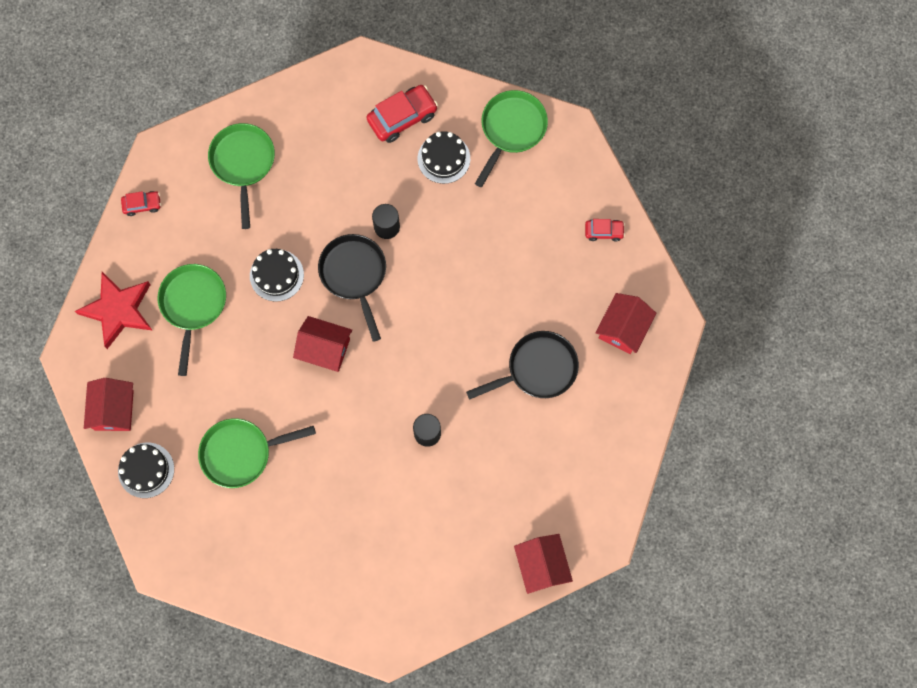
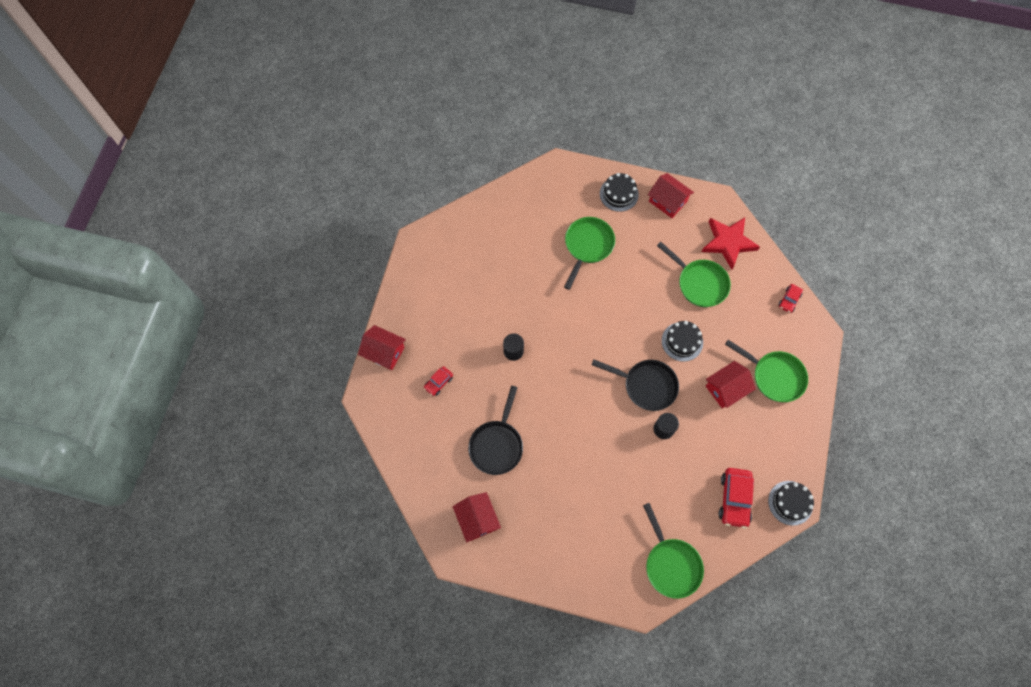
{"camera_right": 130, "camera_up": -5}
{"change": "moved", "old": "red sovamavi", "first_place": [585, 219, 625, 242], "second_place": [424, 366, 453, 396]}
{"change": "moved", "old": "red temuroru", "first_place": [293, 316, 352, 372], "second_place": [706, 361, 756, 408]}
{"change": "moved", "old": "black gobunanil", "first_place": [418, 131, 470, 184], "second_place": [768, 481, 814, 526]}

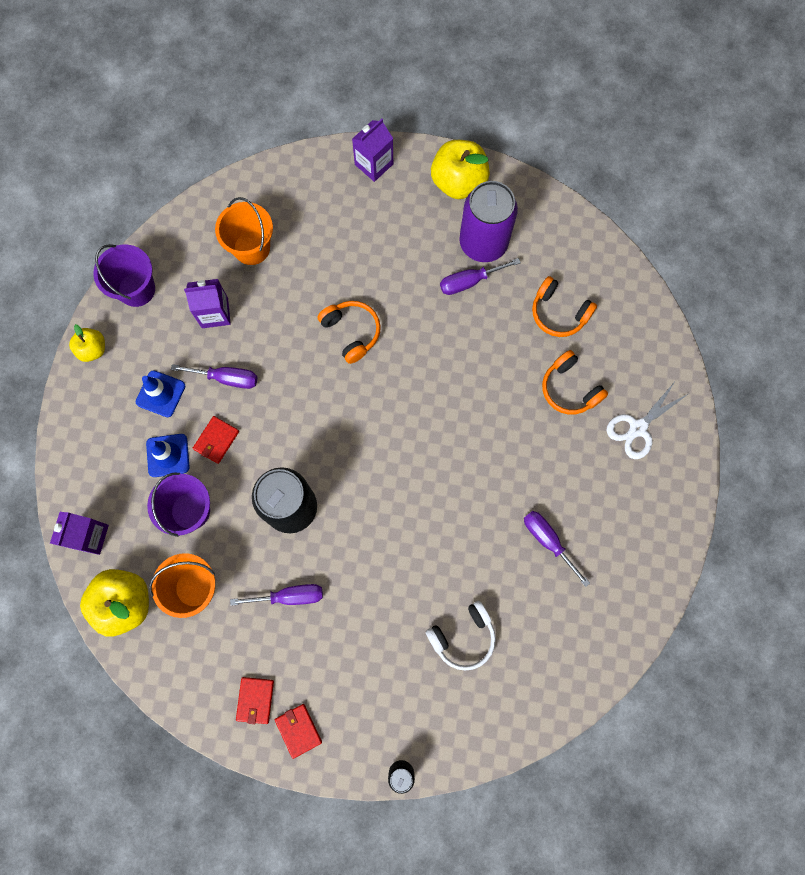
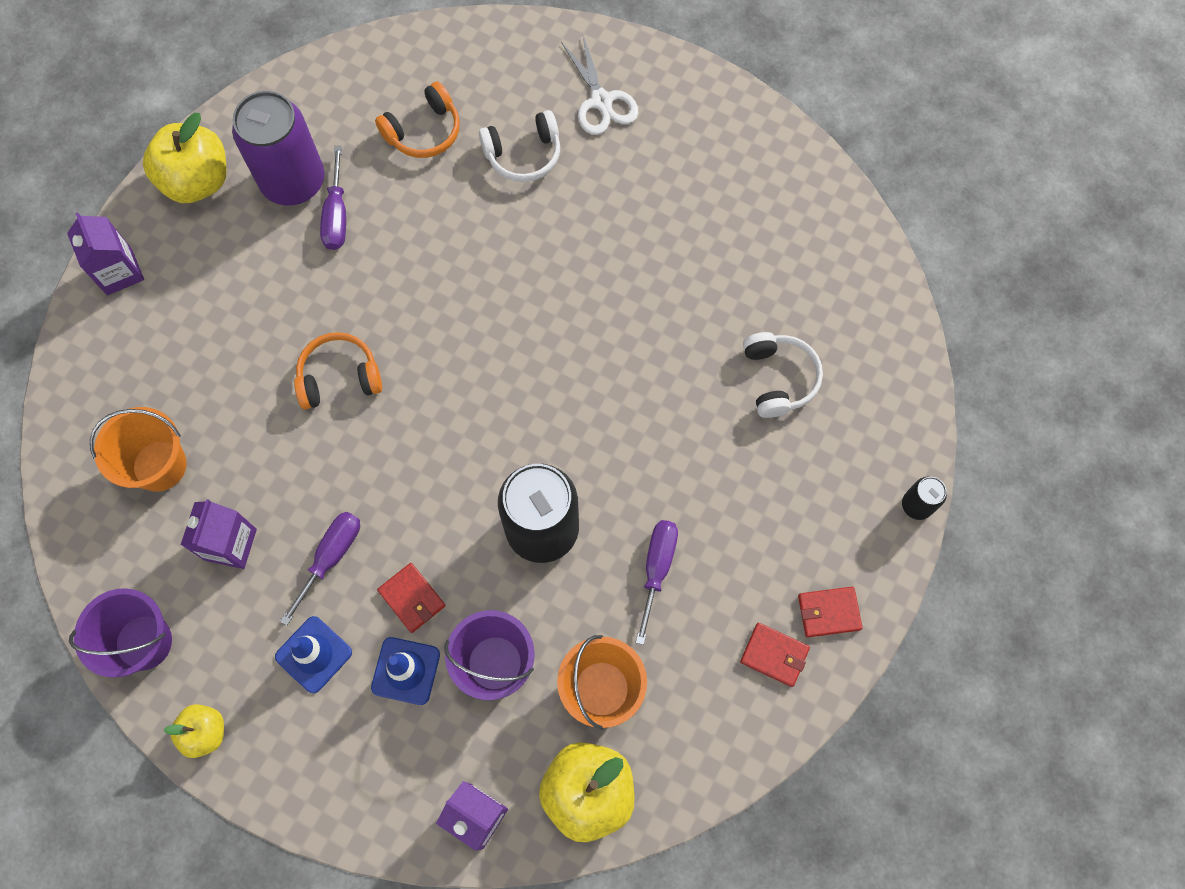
{"camera_right": -70, "camera_up": -5}
{"change": "recoloured", "old": "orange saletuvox", "new": "white saletuvox", "first_place": [542, 350, 608, 415], "second_place": [479, 110, 560, 182]}
{"change": "removed", "old": "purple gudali", "first_place": [524, 511, 590, 587]}

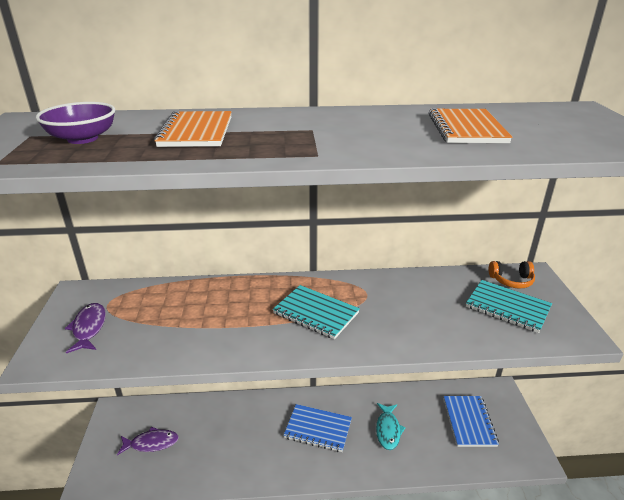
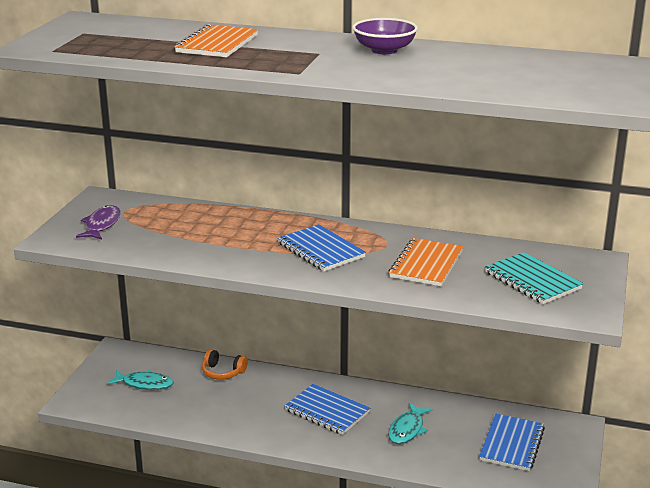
{"camera_right": 20, "camera_up": -5}
{"change": "recoloured", "old": "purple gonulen", "new": "turquoise gonulen", "first_place": [117, 427, 179, 455], "second_place": [107, 370, 174, 390]}
{"change": "moved", "old": "orange saletuvox", "first_place": [489, 261, 535, 289], "second_place": [202, 349, 248, 379]}
{"change": "recoloured", "old": "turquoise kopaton", "new": "blue kopaton", "first_place": [273, 285, 360, 339], "second_place": [278, 224, 366, 271]}
{"change": "moved", "old": "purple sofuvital", "first_place": [36, 102, 116, 144], "second_place": [352, 18, 418, 54]}
{"change": "moved", "old": "orange kopaton", "first_place": [429, 108, 512, 143], "second_place": [389, 238, 463, 286]}

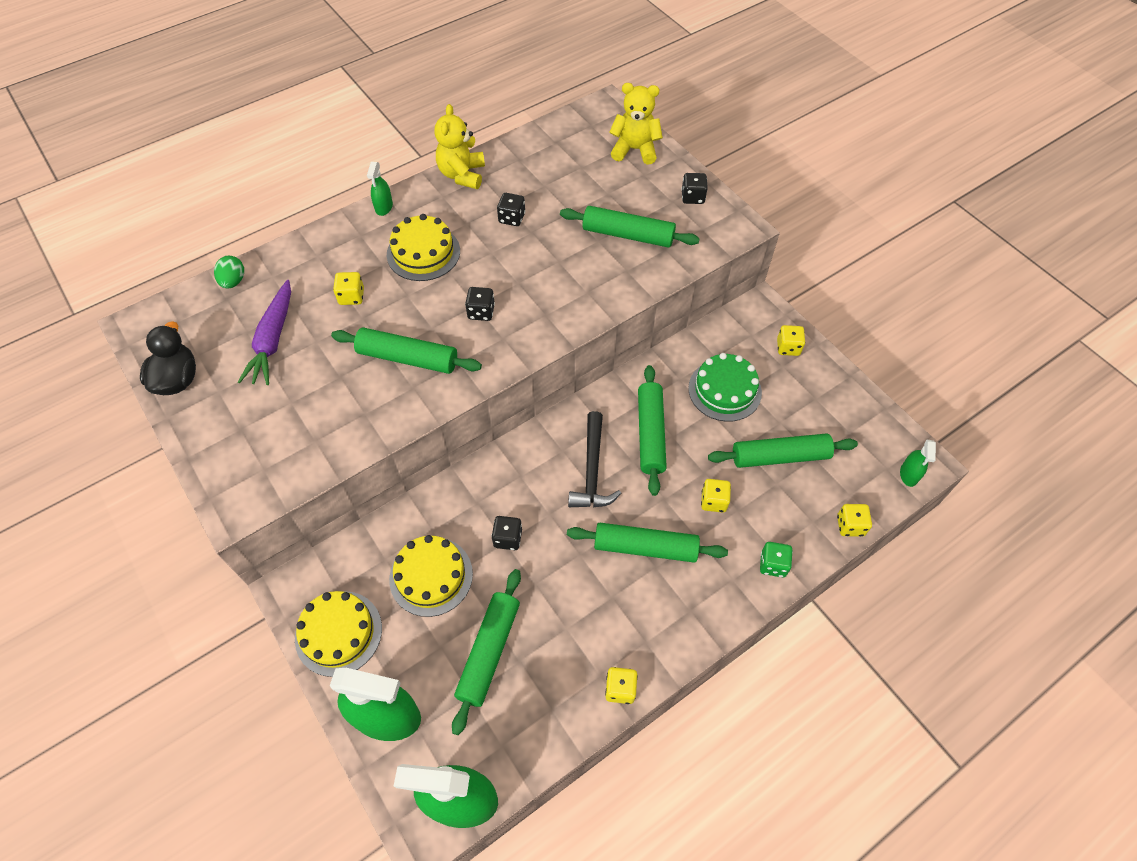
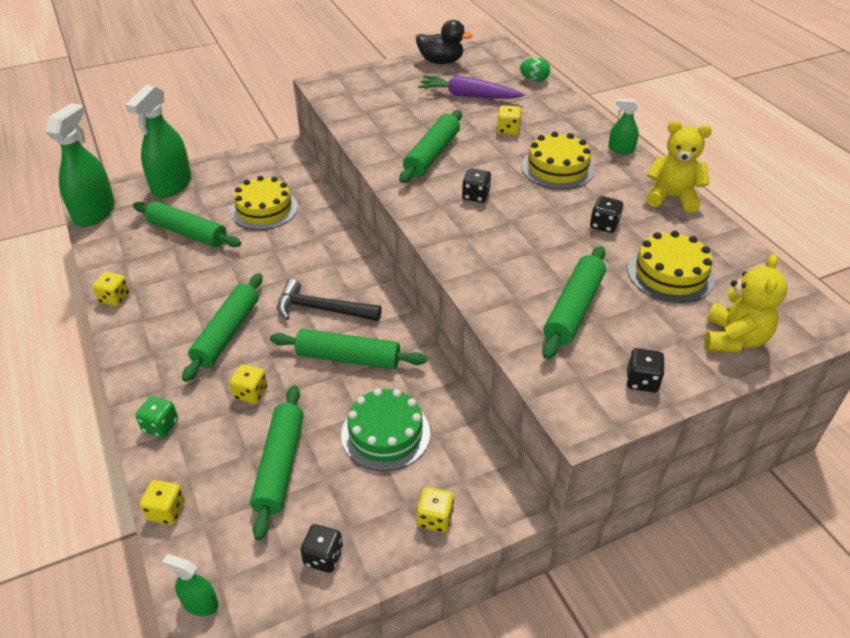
{"camera_right": 100, "camera_up": -15}
{"change": "moved", "old": "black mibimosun", "first_place": [491, 516, 522, 550], "second_place": [300, 524, 343, 573]}
{"change": "moved", "old": "yellow gobunanil", "first_place": [295, 591, 382, 677], "second_place": [627, 231, 715, 303]}

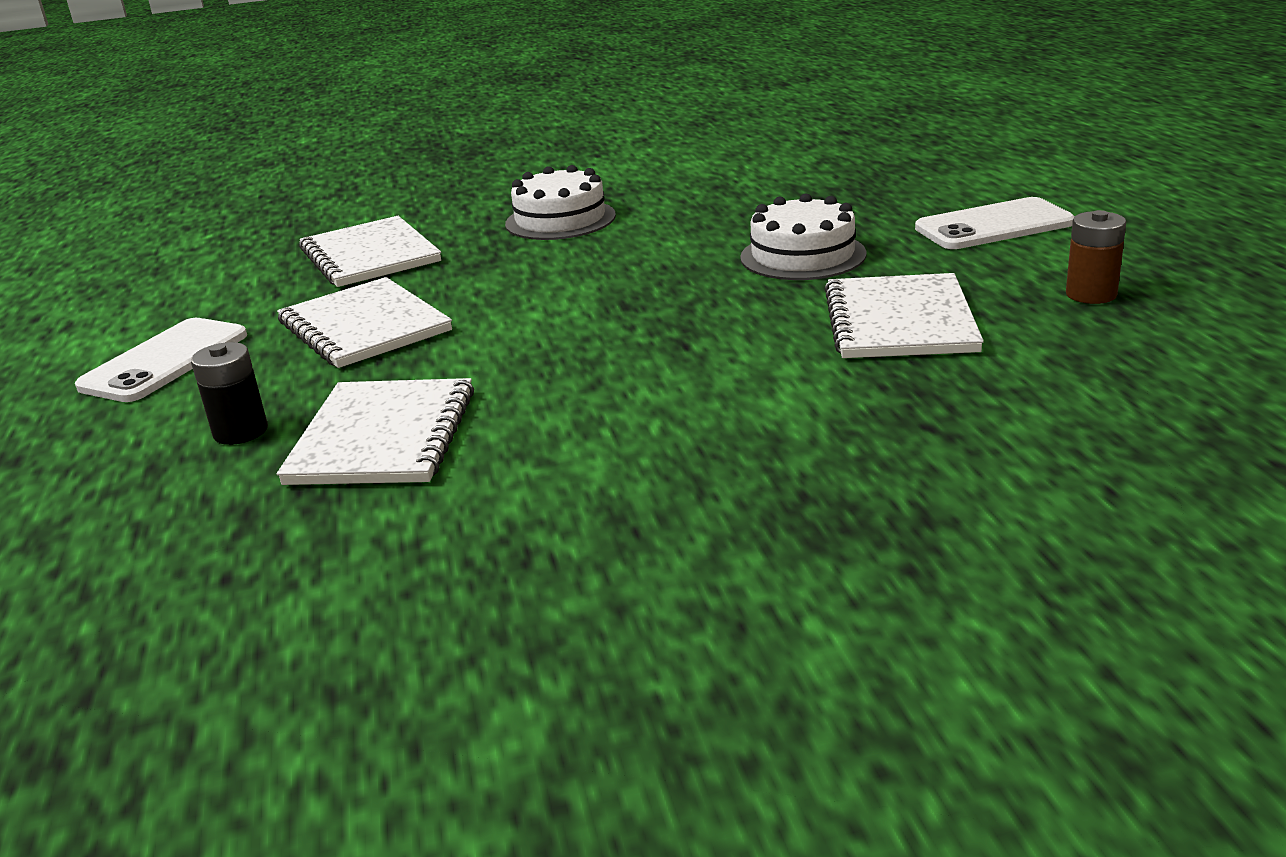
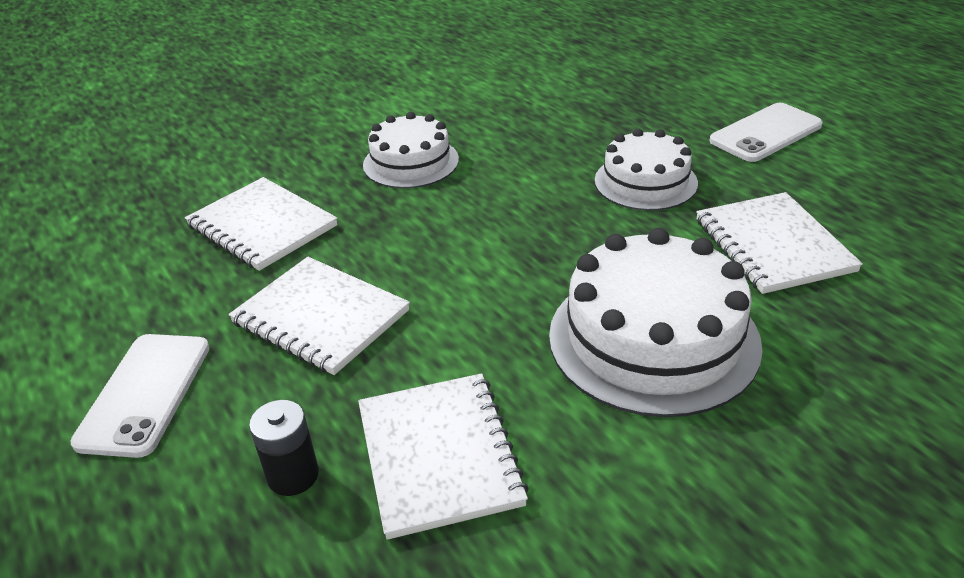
{"camera_right": -20, "camera_up": 10}
{"change": "added", "new": "white gobunanil", "second_place": [549, 228, 763, 417]}
{"change": "removed", "old": "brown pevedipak", "first_place": [1066, 210, 1126, 304]}

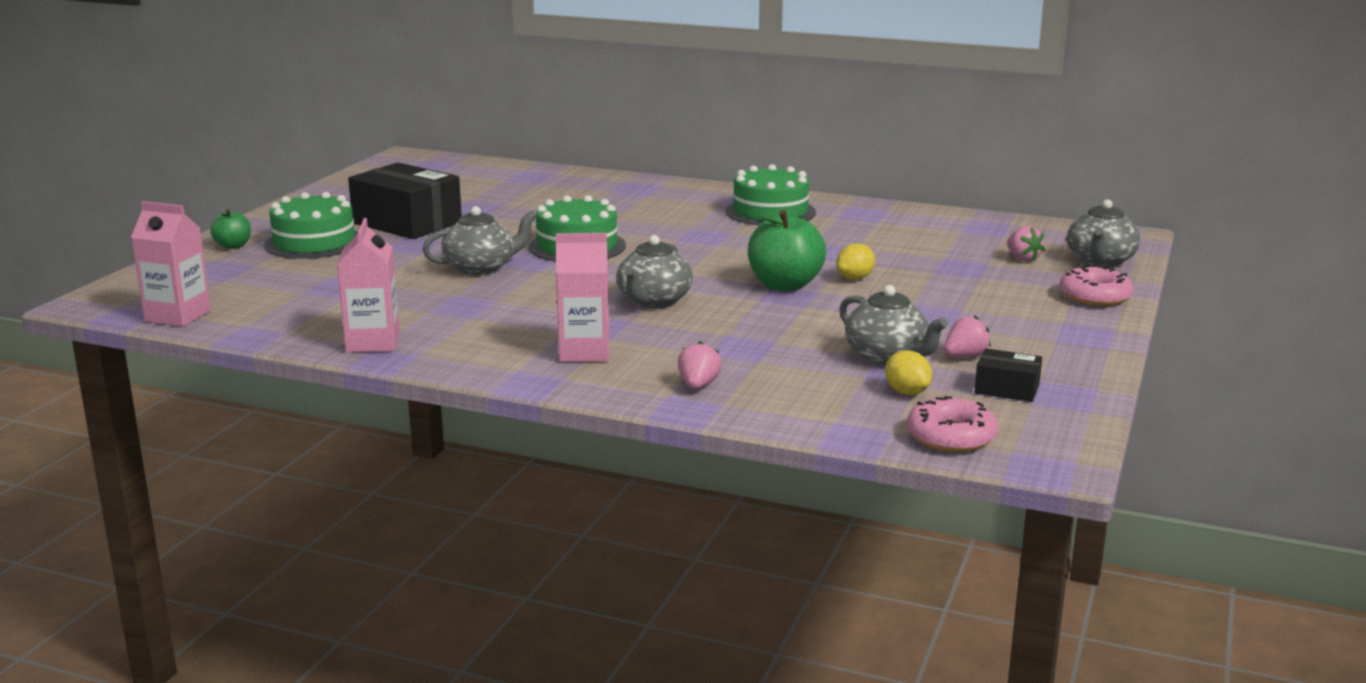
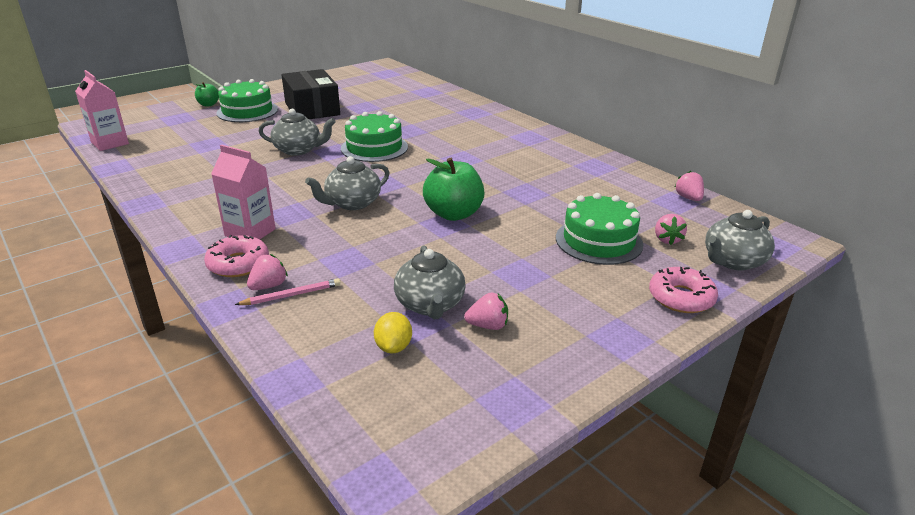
{"camera_right": 30, "camera_up": 10}
{"change": "moved", "old": "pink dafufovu", "first_place": [907, 396, 998, 452], "second_place": [204, 235, 269, 277]}
{"change": "added", "new": "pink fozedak", "second_place": [235, 278, 341, 305]}
{"change": "moved", "old": "green gobunanil", "first_place": [725, 164, 816, 225], "second_place": [556, 193, 643, 265]}
{"change": "added", "new": "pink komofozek", "second_place": [675, 171, 704, 201]}
{"change": "removed", "old": "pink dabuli", "first_place": [337, 218, 400, 353]}
{"change": "removed", "old": "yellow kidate", "first_place": [836, 243, 875, 280]}
{"change": "removed", "old": "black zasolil", "first_place": [975, 348, 1042, 402]}

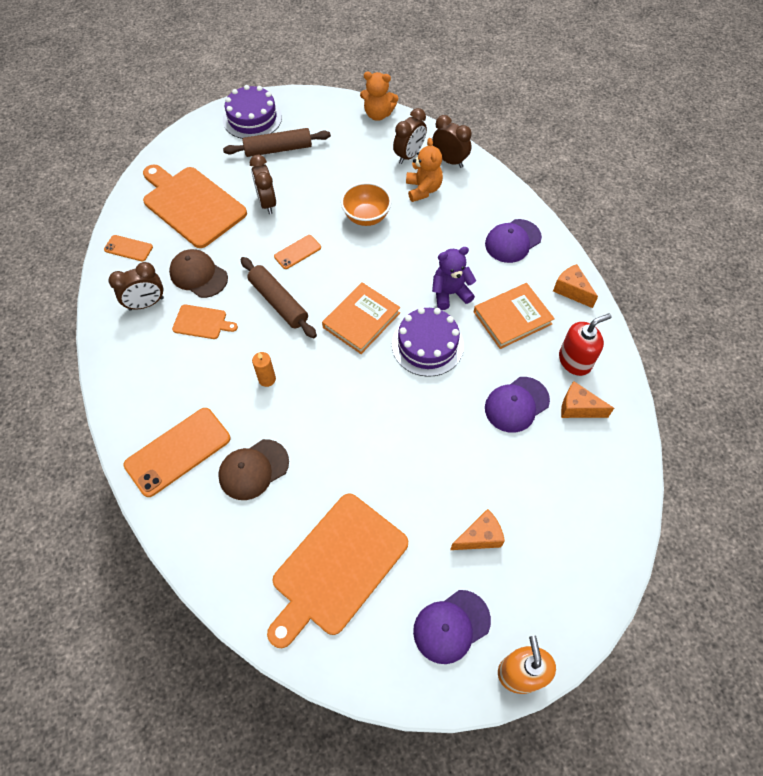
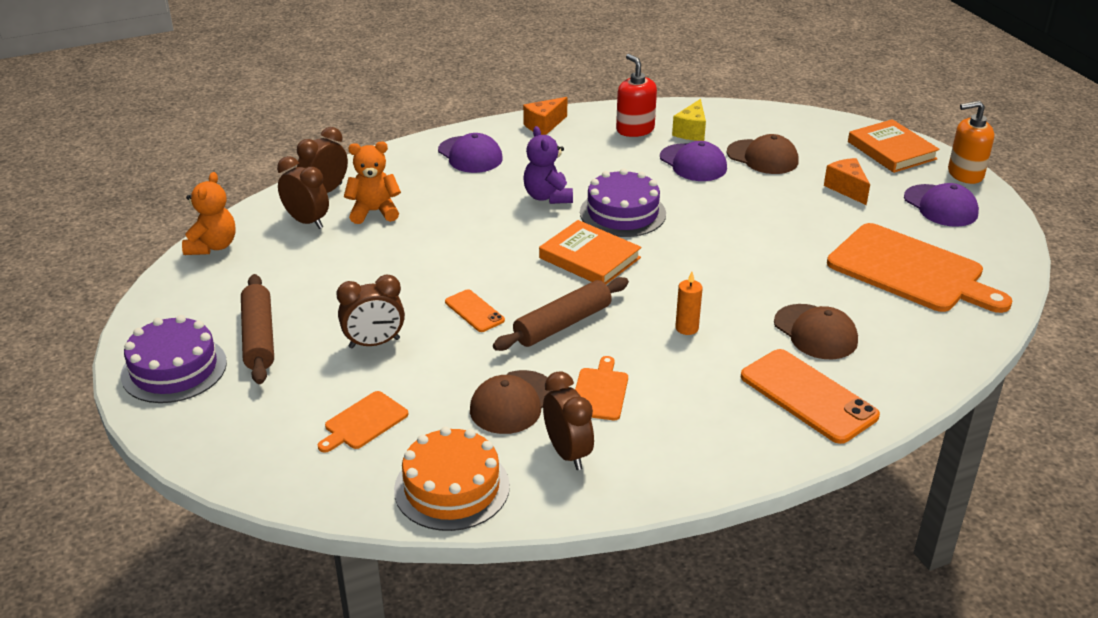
{"camera_right": -90, "camera_up": -25}
{"change": "resized", "old": "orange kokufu", "first_place": [143, 164, 247, 248], "second_place": [318, 391, 409, 453], "factor": 0.47}
{"change": "replaced", "old": "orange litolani", "new": "orange gobunanil", "first_place": [104, 235, 153, 262], "second_place": [394, 427, 510, 531]}
{"change": "recoloured", "old": "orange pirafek", "new": "yellow pirafek", "first_place": [561, 381, 614, 418], "second_place": [672, 99, 706, 141]}
{"change": "added", "new": "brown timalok", "second_place": [726, 134, 799, 174]}
{"change": "moved", "old": "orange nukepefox", "first_place": [474, 283, 555, 349], "second_place": [848, 119, 940, 173]}
{"change": "removed", "old": "orange sofuvital", "first_place": [341, 182, 392, 226]}

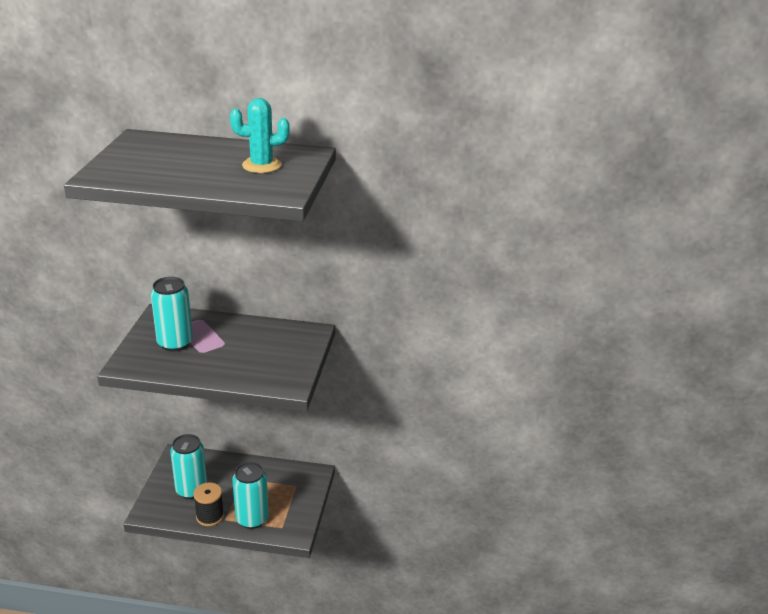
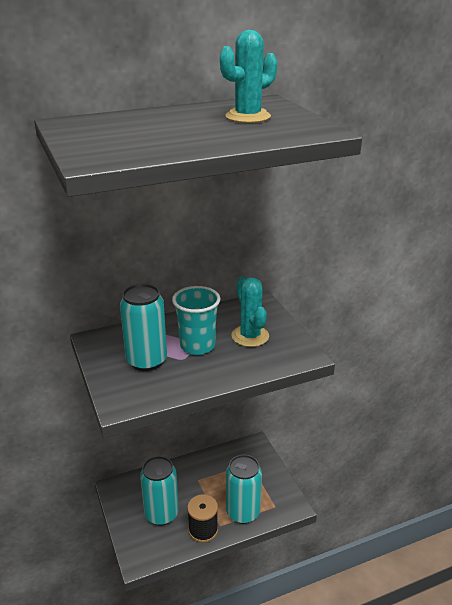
{"camera_right": -30, "camera_up": 0}
{"change": "added", "new": "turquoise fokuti", "second_place": [172, 286, 220, 355]}
{"change": "added", "new": "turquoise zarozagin", "second_place": [232, 276, 269, 347]}

